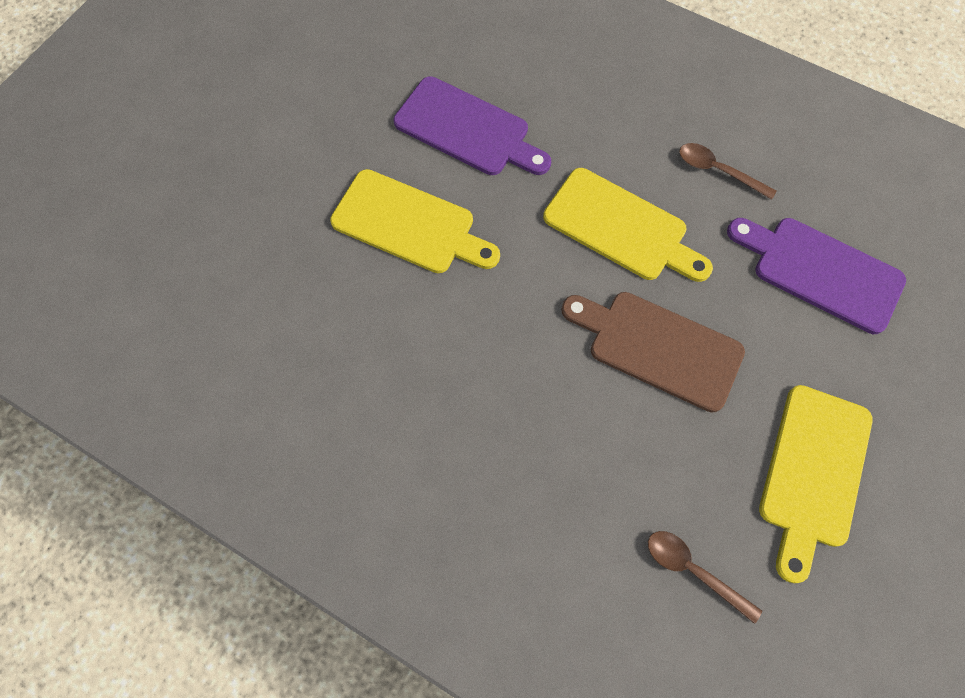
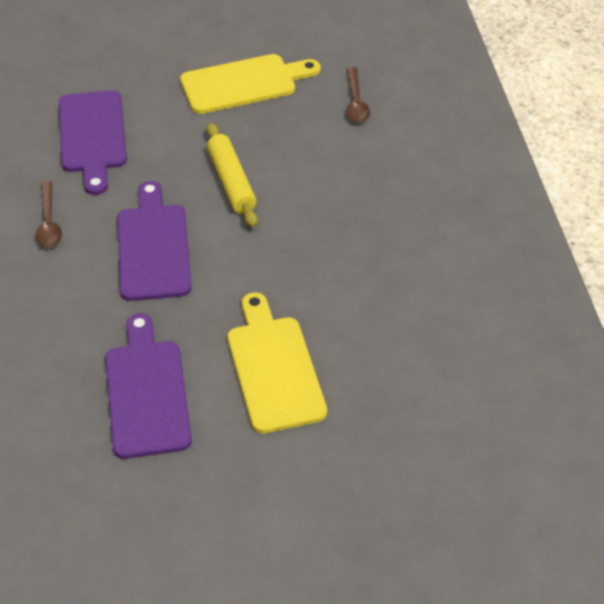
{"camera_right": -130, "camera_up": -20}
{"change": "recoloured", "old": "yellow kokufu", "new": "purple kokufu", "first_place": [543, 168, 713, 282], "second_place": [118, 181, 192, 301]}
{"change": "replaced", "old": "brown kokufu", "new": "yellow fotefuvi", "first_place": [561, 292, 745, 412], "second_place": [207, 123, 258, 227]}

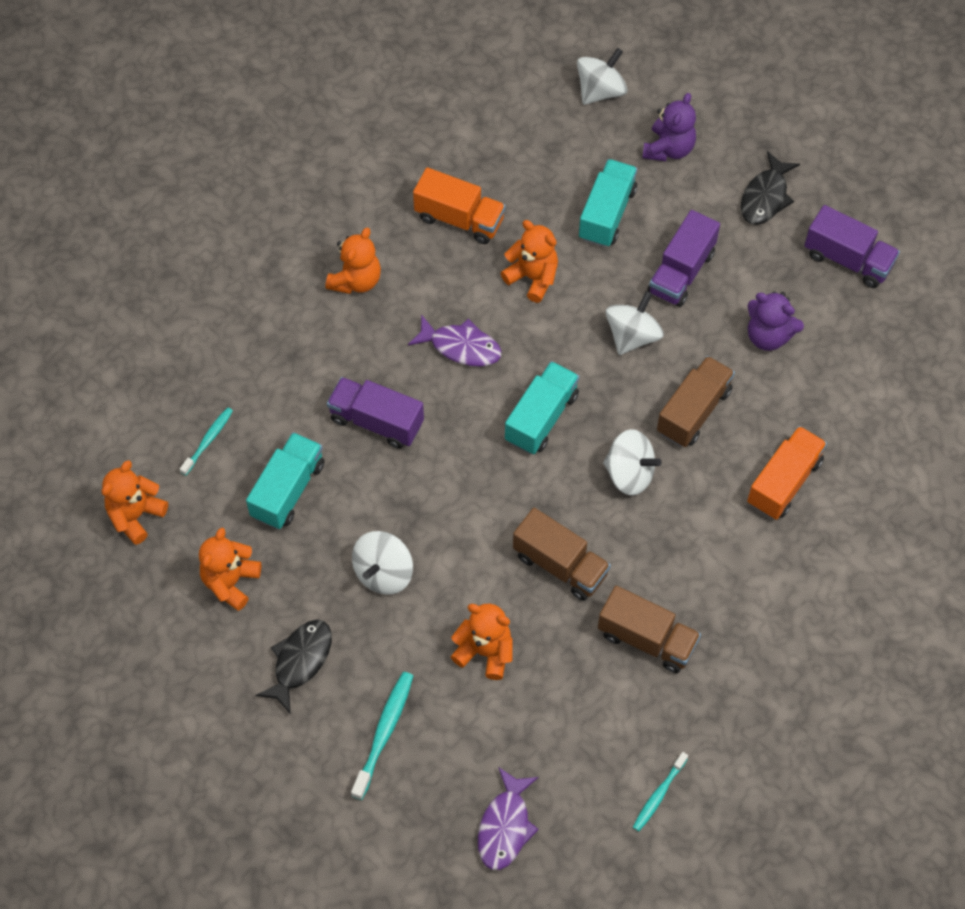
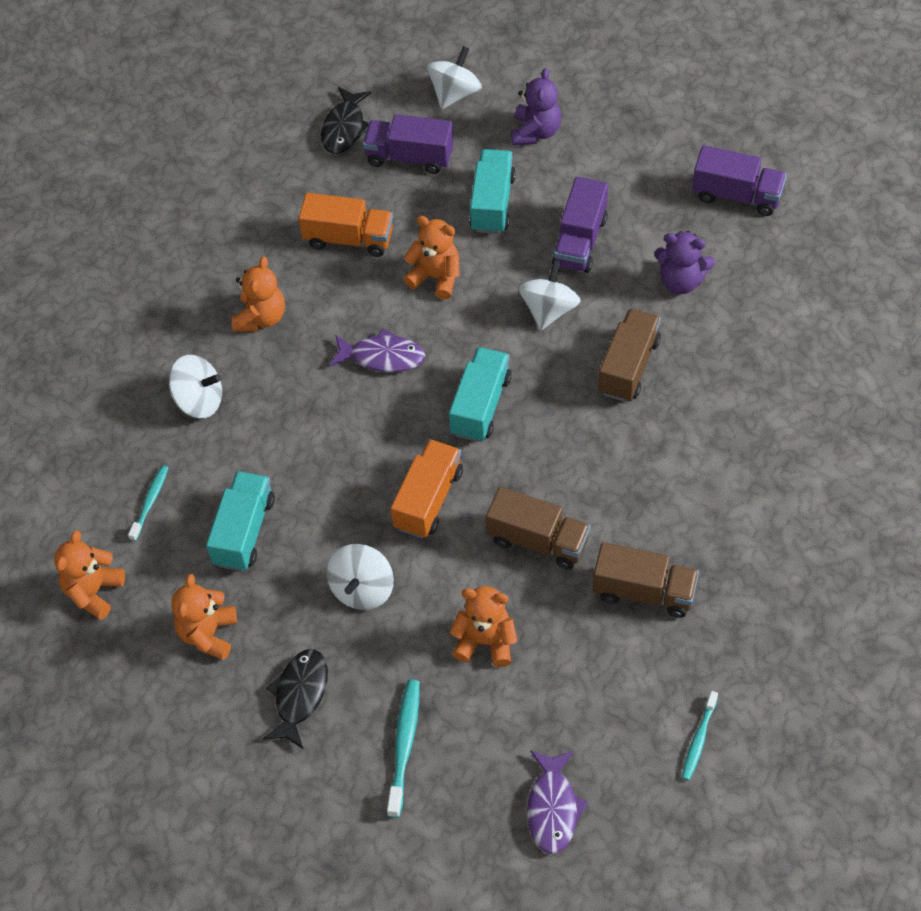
{"camera_right": -10, "camera_up": -5}
{"change": "moved", "old": "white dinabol", "first_place": [603, 429, 661, 495], "second_place": [169, 355, 222, 418]}
{"change": "moved", "old": "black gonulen", "first_place": [741, 151, 800, 225], "second_place": [321, 87, 372, 154]}
{"change": "moved", "old": "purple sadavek", "first_place": [327, 377, 424, 449], "second_place": [363, 114, 453, 174]}
{"change": "moved", "old": "orange sadavek", "first_place": [747, 426, 827, 520], "second_place": [391, 439, 463, 538]}

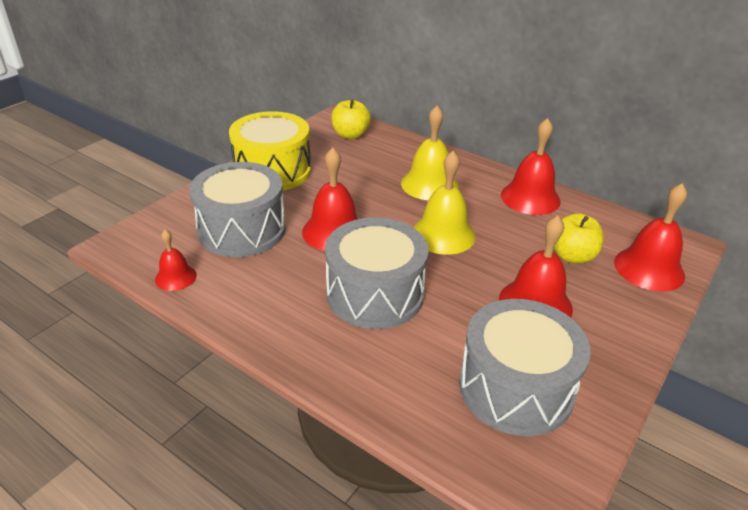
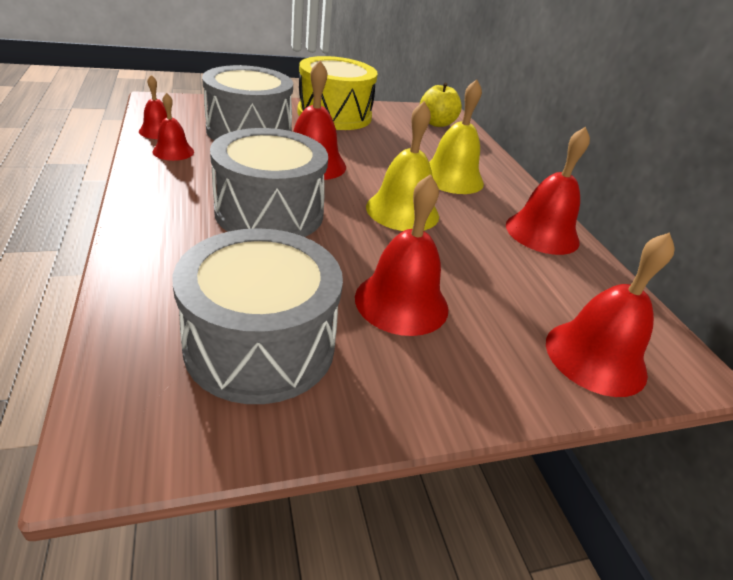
{"camera_right": 35, "camera_up": 0}
{"change": "added", "new": "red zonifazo", "second_place": [152, 93, 194, 161]}
{"change": "removed", "old": "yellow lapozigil", "first_place": [554, 213, 604, 264]}

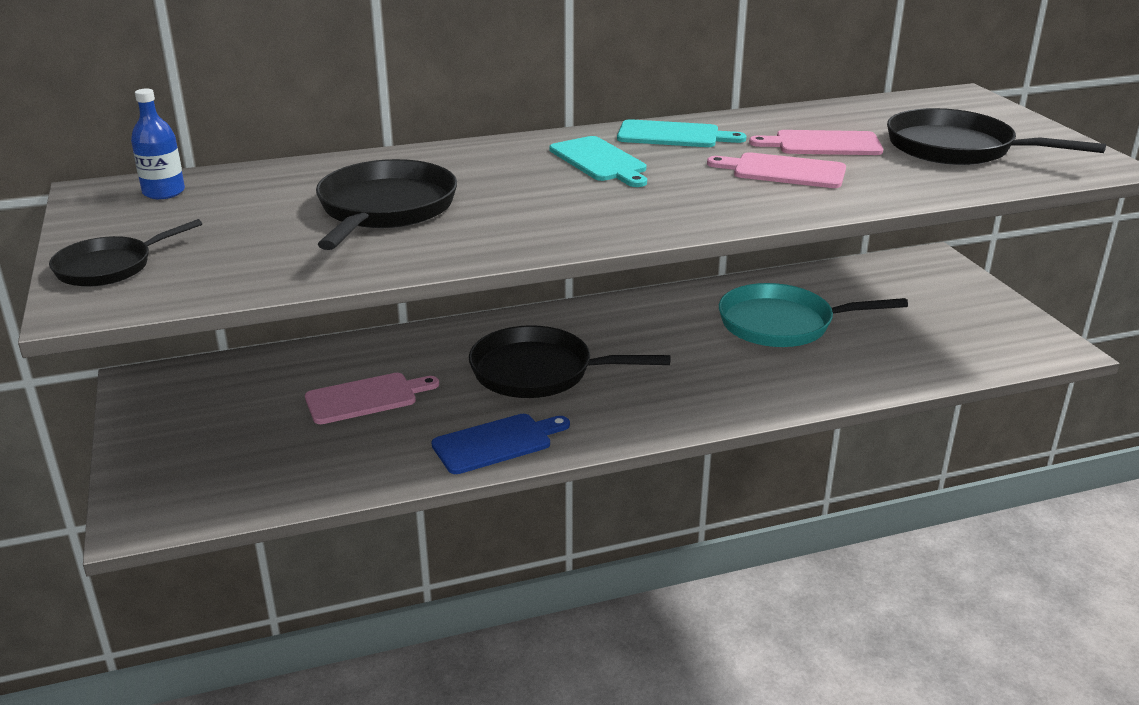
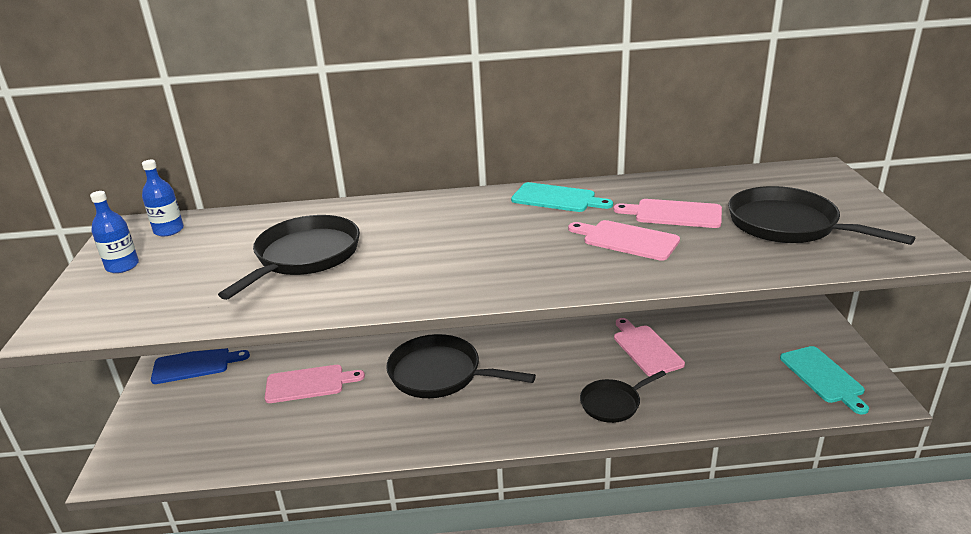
{"camera_right": 15, "camera_up": 0}
{"change": "added", "new": "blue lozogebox", "second_place": [90, 191, 139, 273]}
{"change": "moved", "old": "blue kokufu", "first_place": [431, 414, 570, 474], "second_place": [151, 348, 250, 384]}
{"change": "moved", "old": "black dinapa", "first_place": [49, 219, 202, 287], "second_place": [580, 370, 666, 423]}
{"change": "replaced", "old": "turquoise dinapa", "new": "pink kokufu", "first_place": [719, 283, 908, 347], "second_place": [614, 318, 685, 376]}
{"change": "moved", "old": "turquoise kokufu", "first_place": [549, 136, 647, 187], "second_place": [780, 346, 869, 415]}

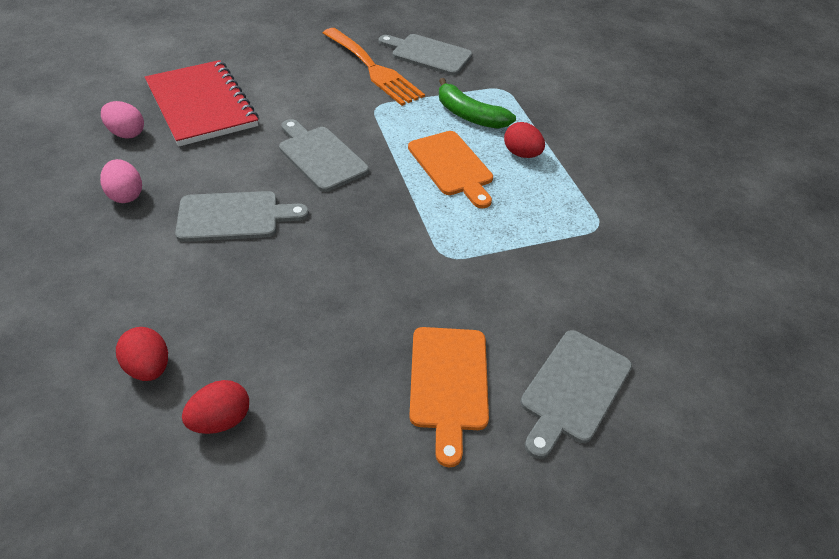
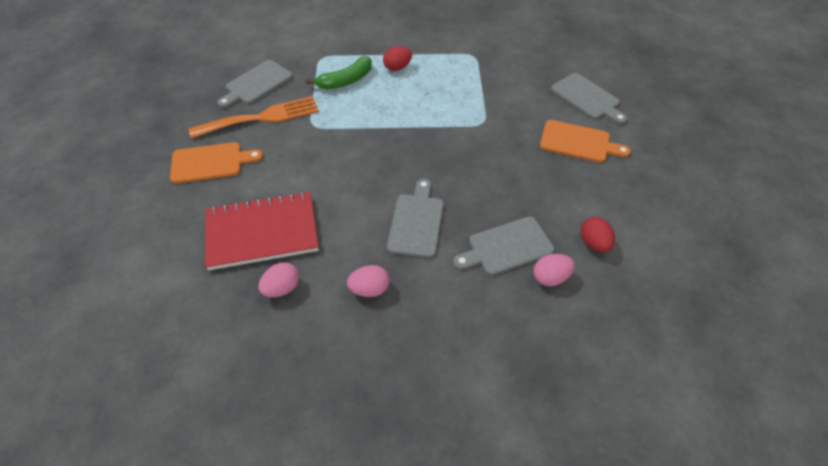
{"camera_right": -70, "camera_up": 5}
{"change": "moved", "old": "orange kokufu", "first_place": [408, 131, 493, 209], "second_place": [170, 142, 263, 184]}
{"change": "moved", "old": "grey kokufu", "first_place": [279, 119, 369, 192], "second_place": [453, 217, 554, 276]}
{"change": "recoloured", "old": "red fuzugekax", "new": "pink fuzugekax", "first_place": [116, 327, 168, 381], "second_place": [533, 254, 575, 286]}

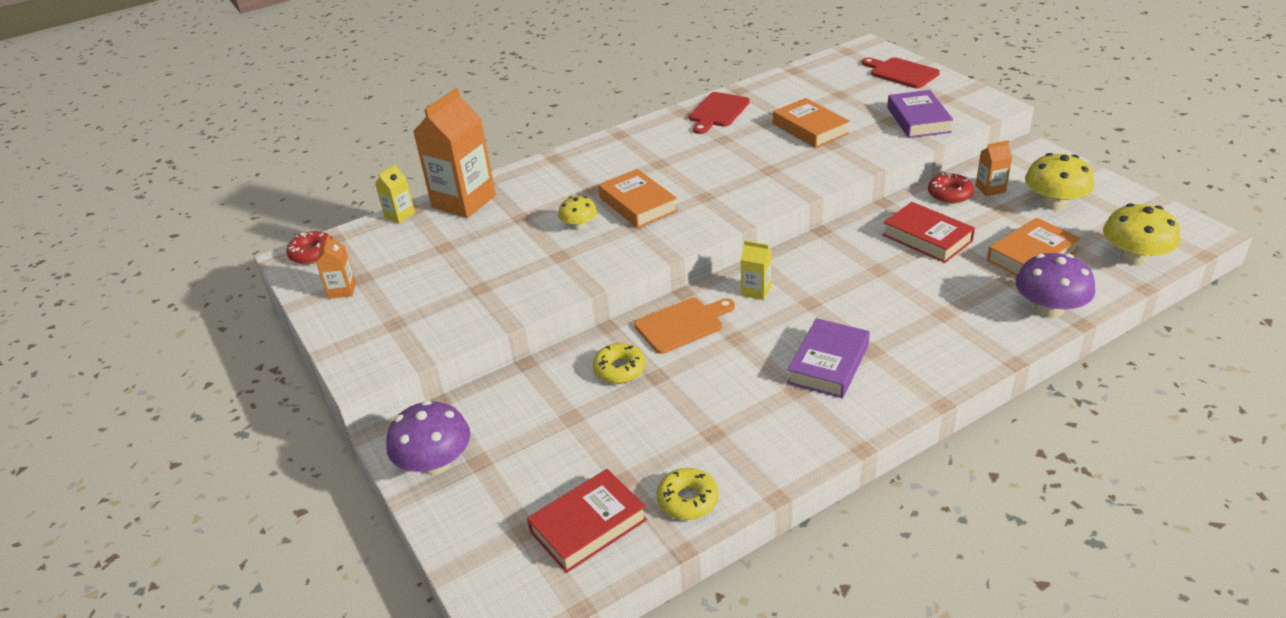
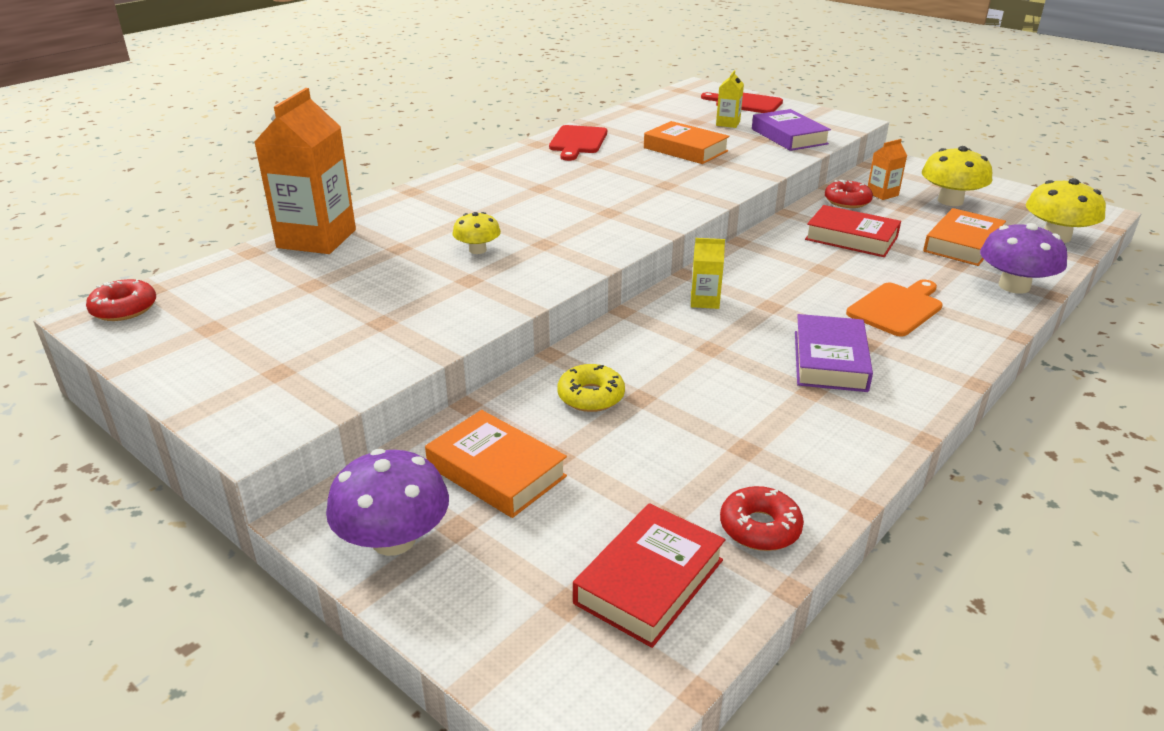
{"camera_right": -20, "camera_up": -5}
{"change": "moved", "old": "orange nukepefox", "first_place": [598, 169, 678, 228], "second_place": [425, 410, 567, 518]}
{"change": "moved", "old": "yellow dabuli", "first_place": [375, 164, 415, 224], "second_place": [716, 70, 744, 128]}
{"change": "recoloured", "old": "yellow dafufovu", "new": "red dafufovu", "first_place": [657, 468, 719, 520], "second_place": [720, 486, 804, 551]}
{"change": "moved", "old": "orange kokufu", "first_place": [634, 298, 735, 354], "second_place": [846, 279, 943, 337]}
{"change": "removed", "old": "orange dabuli", "first_place": [316, 235, 356, 299]}

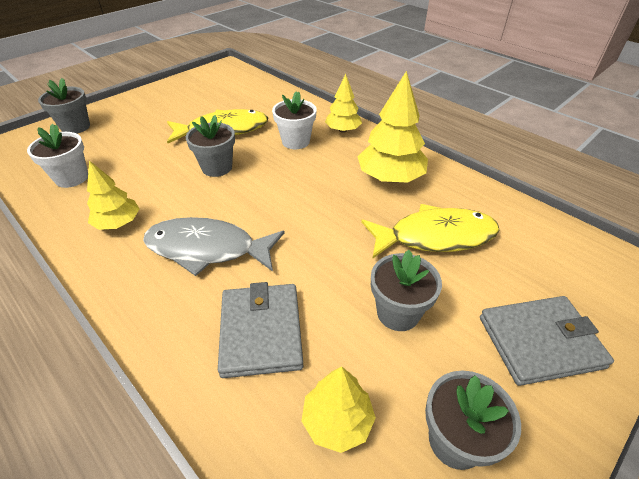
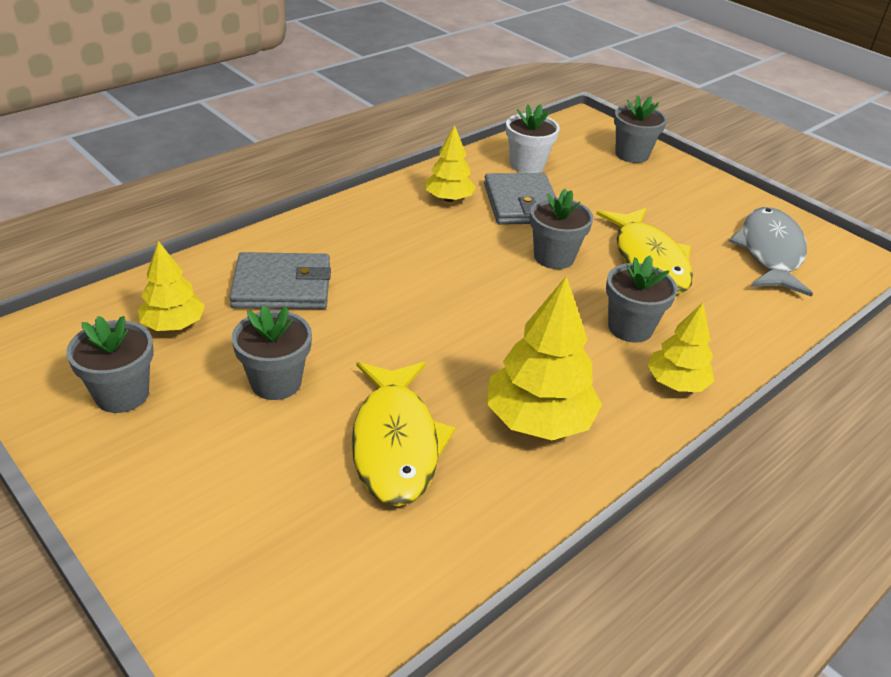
{"camera_right": 90, "camera_up": -5}
{"change": "moved", "old": "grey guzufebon", "first_place": [480, 296, 614, 386], "second_place": [484, 173, 557, 225]}
{"change": "recoloured", "old": "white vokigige", "new": "grey vokigige", "first_place": [272, 91, 317, 149], "second_place": [606, 255, 678, 343]}
{"change": "moved", "old": "grey gonulen", "first_place": [143, 217, 285, 276], "second_place": [729, 207, 813, 297]}

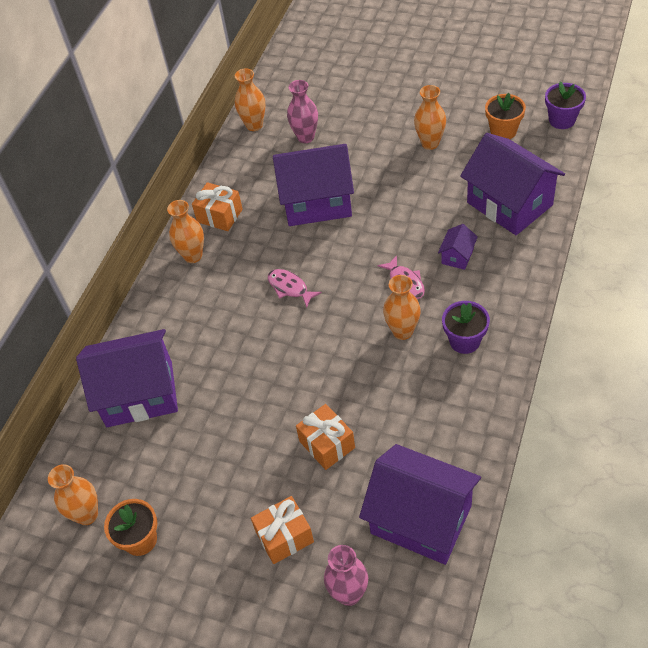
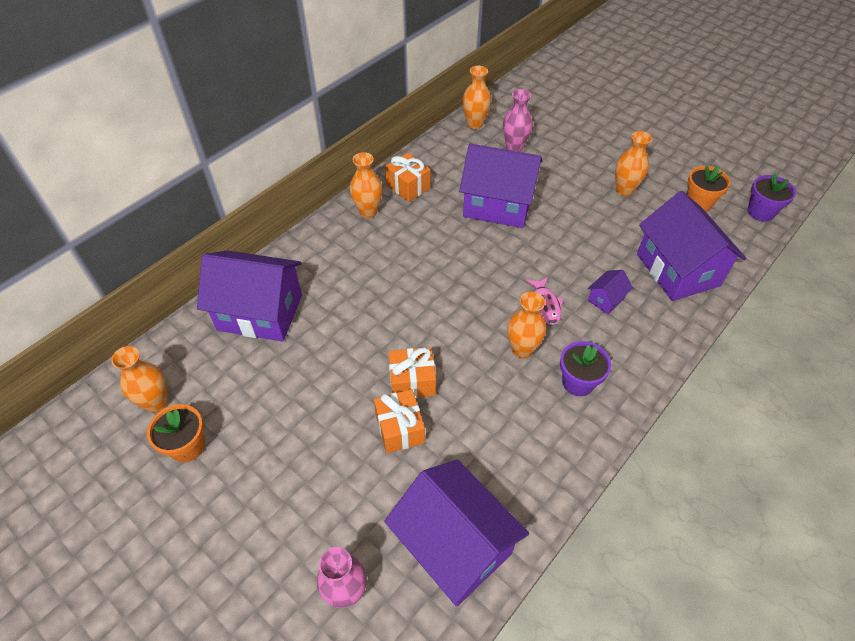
{"camera_right": 15, "camera_up": 0}
{"change": "moved", "old": "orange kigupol", "first_place": [251, 496, 314, 564], "second_place": [388, 347, 436, 398]}
{"change": "removed", "old": "pink gonulen", "first_place": [268, 269, 322, 308]}

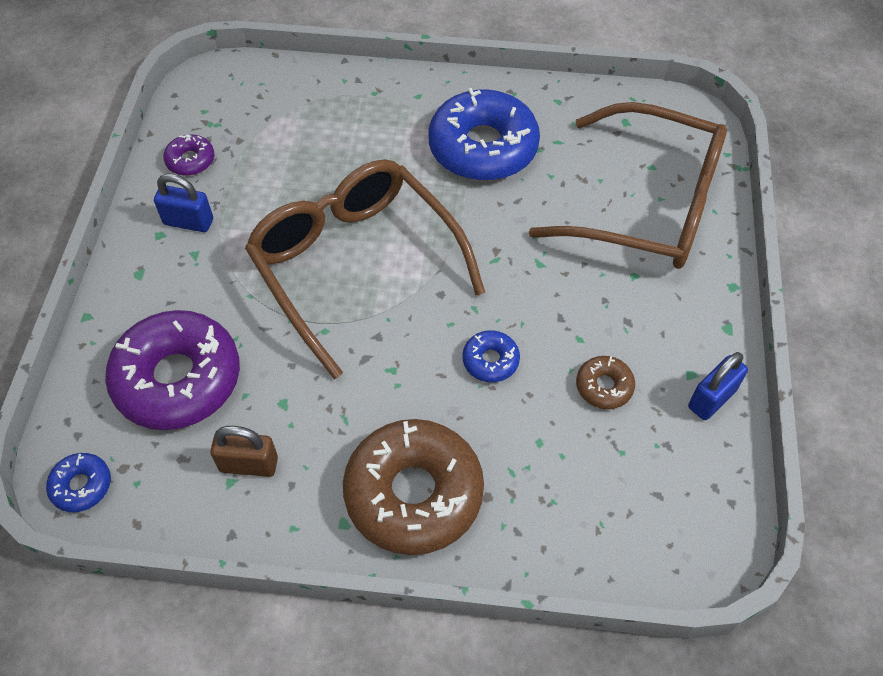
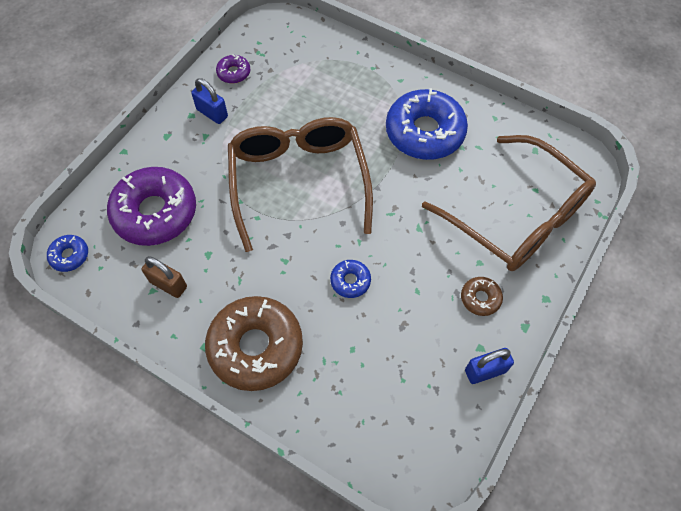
{"camera_right": 25, "camera_up": 5}
{"change": "moved", "old": "brown dafufovu", "first_place": [576, 356, 635, 409], "second_place": [461, 277, 503, 316]}

